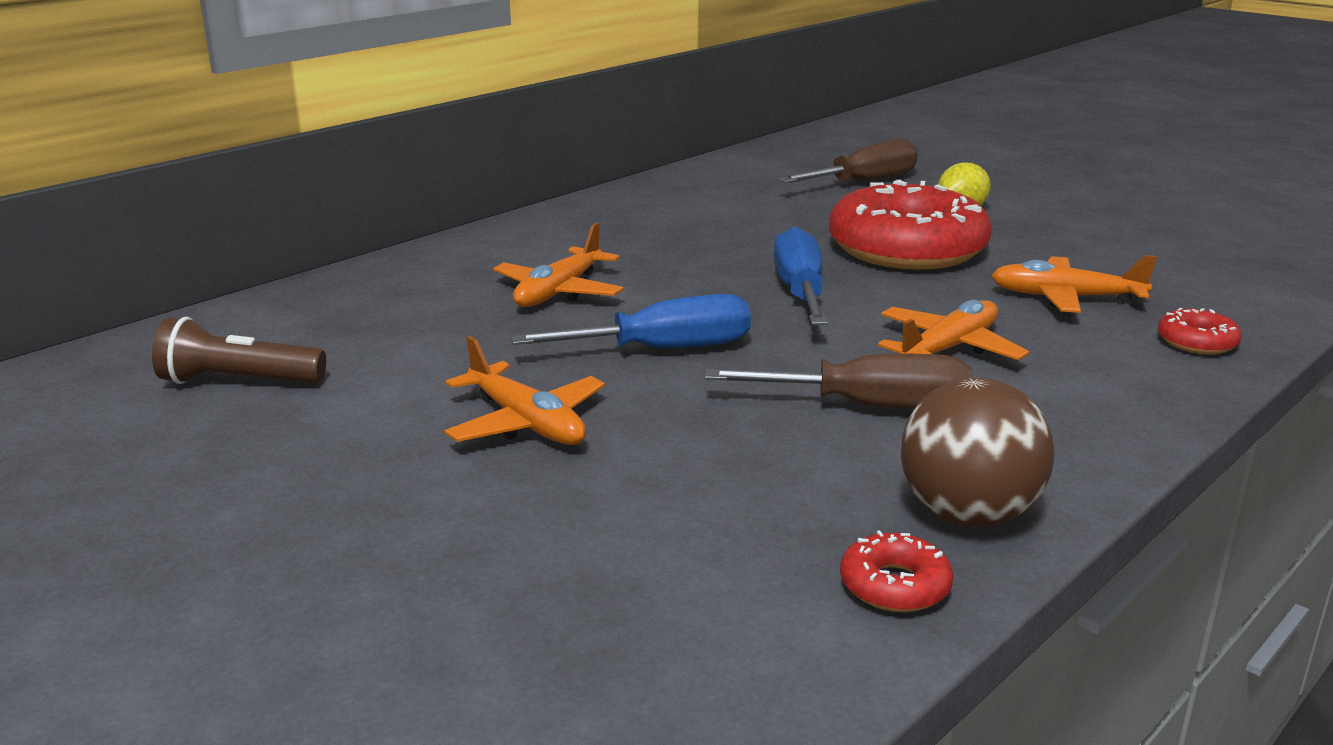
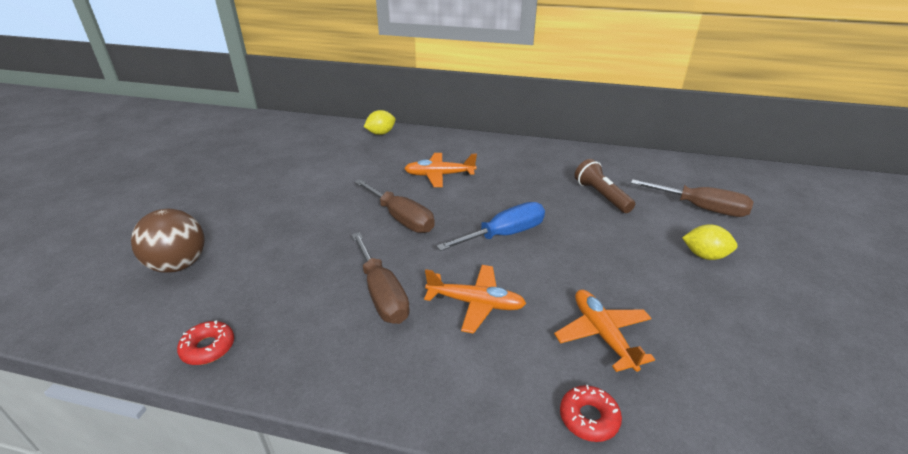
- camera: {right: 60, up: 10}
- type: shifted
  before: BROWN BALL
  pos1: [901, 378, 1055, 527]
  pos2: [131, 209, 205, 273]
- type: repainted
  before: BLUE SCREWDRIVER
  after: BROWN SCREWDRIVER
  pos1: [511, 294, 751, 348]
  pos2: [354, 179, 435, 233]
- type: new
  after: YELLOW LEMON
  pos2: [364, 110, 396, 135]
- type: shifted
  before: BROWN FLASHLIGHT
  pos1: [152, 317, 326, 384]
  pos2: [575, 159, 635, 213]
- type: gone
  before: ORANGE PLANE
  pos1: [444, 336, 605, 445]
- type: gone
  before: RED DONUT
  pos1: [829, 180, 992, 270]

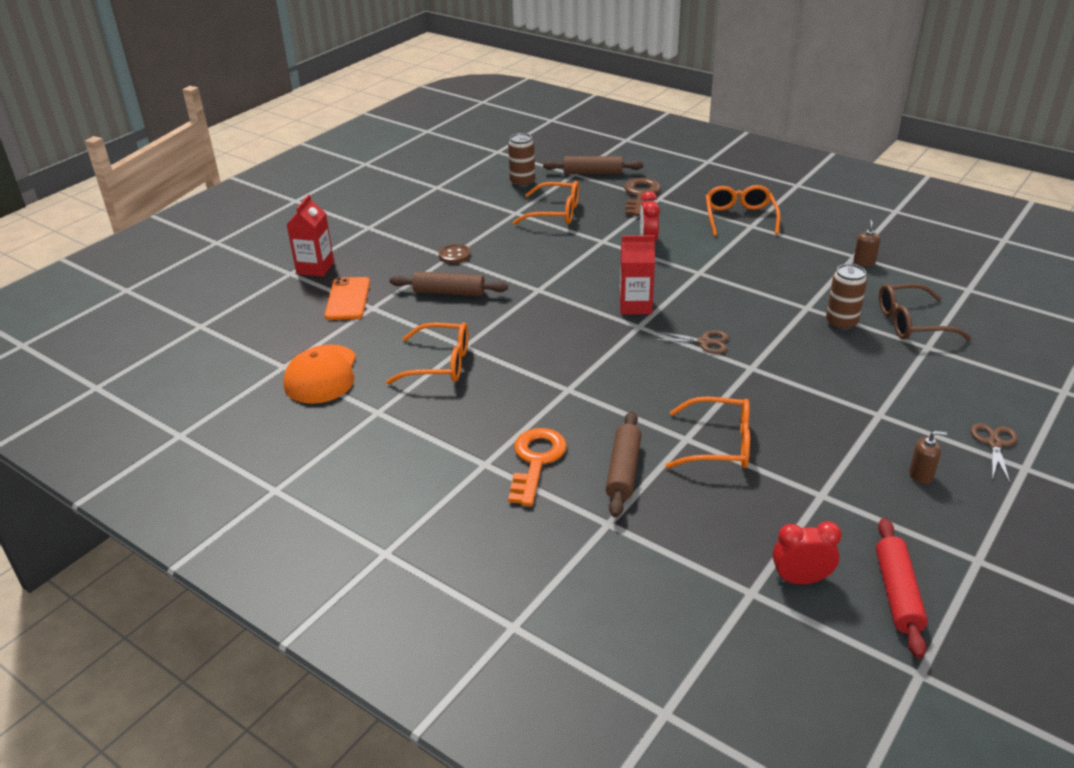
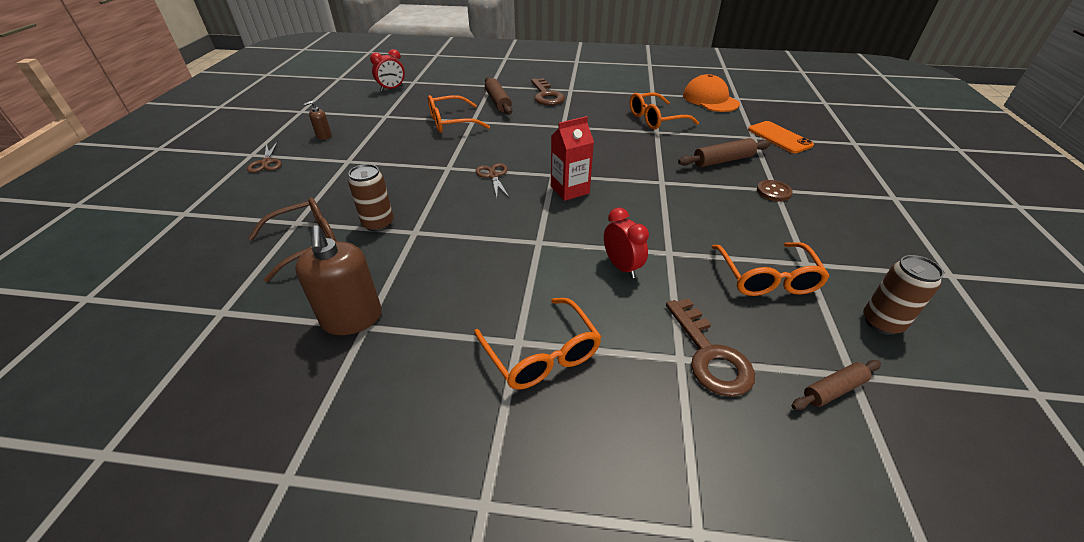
- camera: {right: 150, up: 5}
- type: scaled
  before: BROWN SOAP DISPENSER
  pos1: [853, 220, 880, 266]
  pos2: [295, 225, 382, 335]
  scale: 2.04
- type: rotated
  before: BROWN SCISSORS
  pos1: [655, 330, 729, 354]
  pos2: [475, 163, 509, 197]
  turn: 90
- type: repainted
  before: ORANGE KEY
  after: BROWN KEY
  pos1: [508, 428, 567, 506]
  pos2: [531, 78, 565, 105]
- type: rotated
  before: ORANGE GLASSES
  pos1: [513, 181, 579, 225]
  pos2: [712, 242, 830, 296]
  turn: -75
- type: scaled
  before: BROWN ROLLING PIN
  pos1: [543, 156, 643, 174]
  pos2: [792, 360, 881, 410]
  scale: 0.67
- type: gone
  before: RED CARTON
  pos1: [287, 194, 334, 277]
- type: gone
  before: RED ROLLING PIN
  pos1: [876, 518, 928, 659]

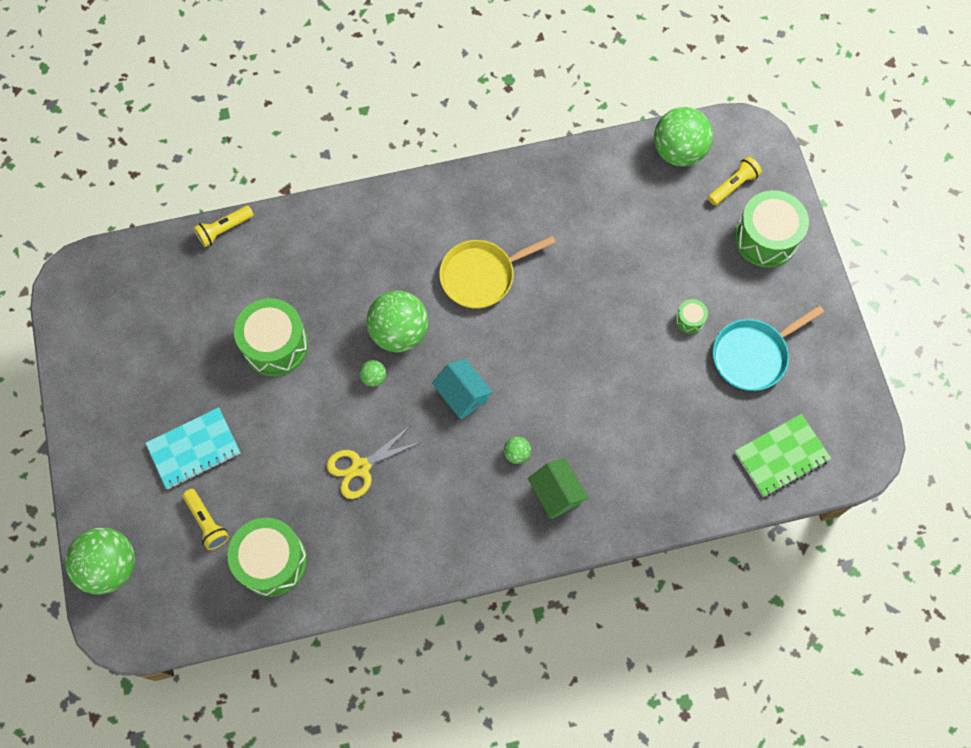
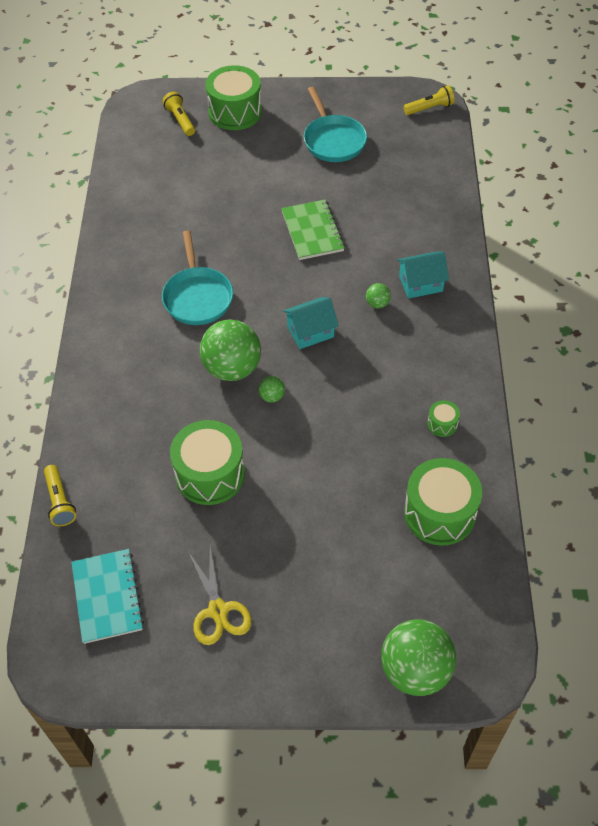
- camera: {right: -75, up: -15}
- type: shifted
  before: TURQUOISE NOTEBOOK
  pos1: [146, 407, 240, 489]
  pos2: [72, 549, 144, 644]
- type: repainted
  before: YELLOW PAN
  after: TURQUOISE PAN
  pos1: [439, 236, 556, 309]
  pos2: [162, 230, 233, 325]
- type: shifted
  before: YELLOW SCISSORS
  pos1: [327, 425, 421, 499]
  pos2: [189, 546, 251, 645]
- type: shifted
  before: GREEN NOTEBOOK
  pos1: [735, 414, 831, 497]
  pos2: [281, 200, 345, 260]
- type: repainted
  before: GREEN HOUSE
  after: TURQUOISE HOUSE
  pos1: [528, 458, 588, 519]
  pos2: [397, 252, 449, 299]
- type: shifted
  before: YELLOW FLASHLIGHT
  pos1: [183, 489, 229, 550]
  pos2: [404, 85, 455, 115]
- type: shifted
  before: GREEN DRUM
  pos1: [675, 299, 708, 334]
  pos2: [427, 400, 460, 437]
- type: gone
  before: GREEN BALL
  pos1: [654, 107, 713, 166]

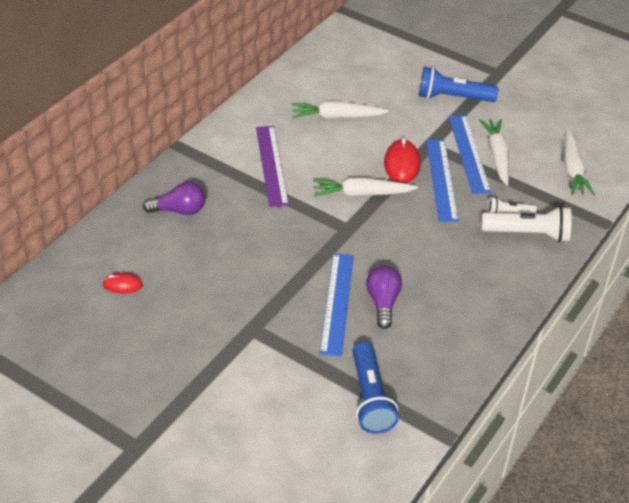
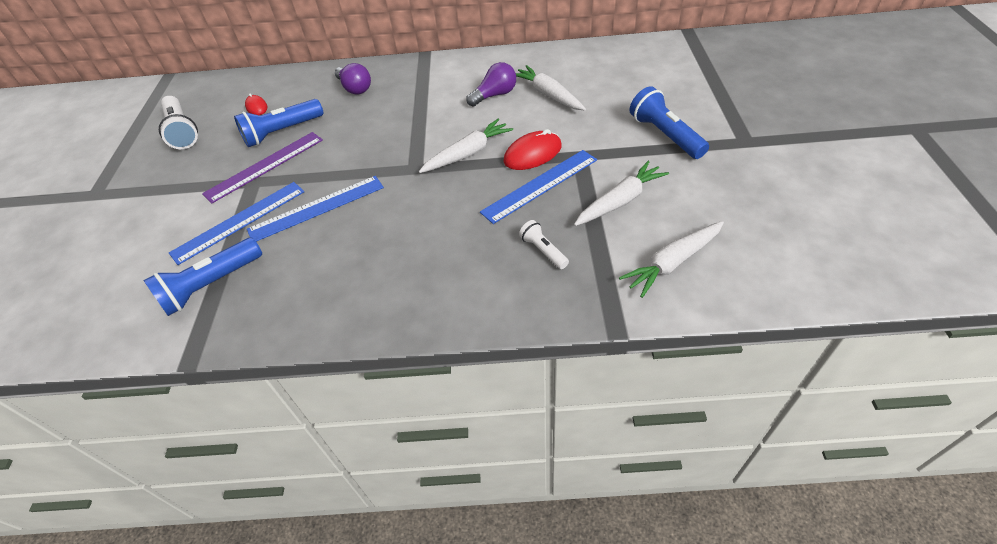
- camera: {right: 60, up: 5}
- type: shifted
  before: WHITE FLASHLIGHT
  pos1: [482, 206, 572, 242]
  pos2: [159, 96, 198, 149]
- type: shifted
  before: BLUE RULER
  pos1: [448, 115, 491, 194]
  pos2: [169, 182, 304, 265]
- type: shifted
  before: PURPLE RULER
  pos1: [256, 126, 289, 207]
  pos2: [202, 132, 323, 203]
- type: new
  after: BLUE FLASHLIGHT
  pos2: [234, 99, 323, 147]
- type: rotated
  before: WHITE CARROT
  pos1: [313, 177, 418, 197]
  pos2: [419, 119, 513, 173]
  turn: 90
- type: shifted
  before: PURPLE LIGHT BULB
  pos1: [366, 266, 402, 329]
  pos2: [466, 62, 516, 107]

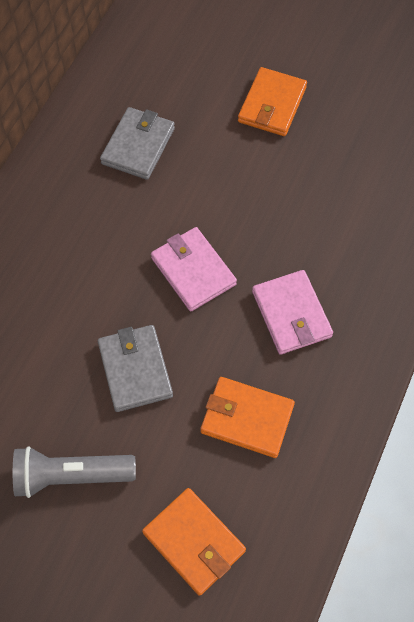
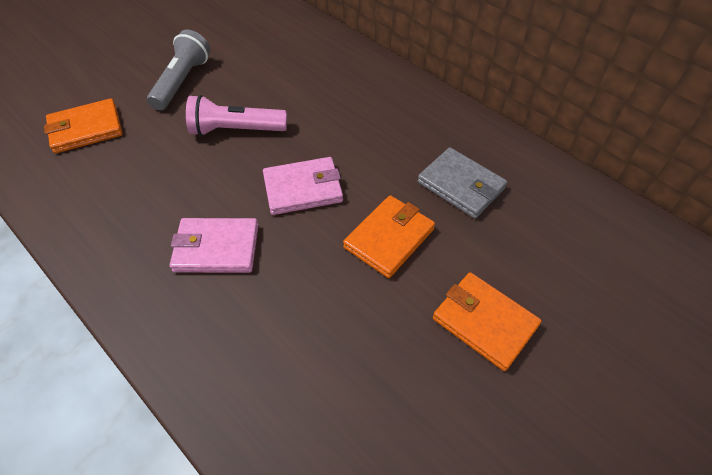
- camera: {right: 110, up: -10}
- type: swapped
  before: GREY WALLET
  after: PINK FLASHLIGHT
  pos1: [98, 325, 173, 412]
  pos2: [186, 95, 287, 136]
- type: shifted
  before: ORANGE WALLET
  pos1: [201, 377, 295, 458]
  pos2: [343, 195, 435, 278]

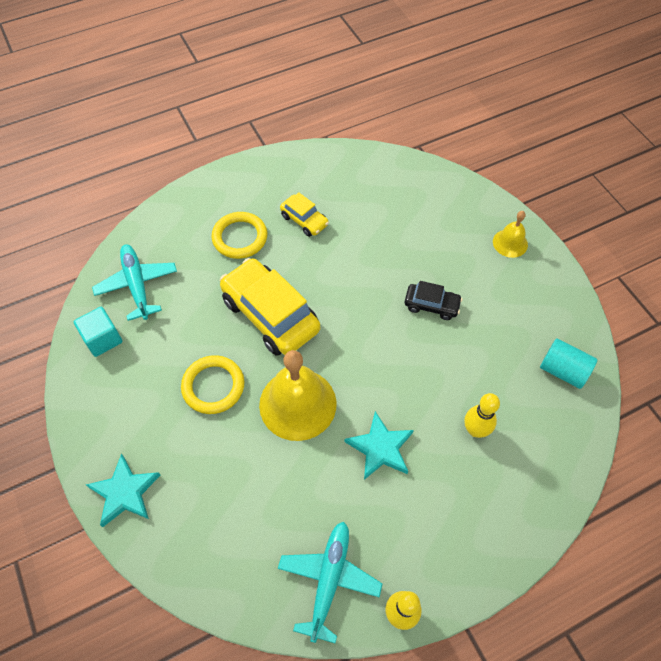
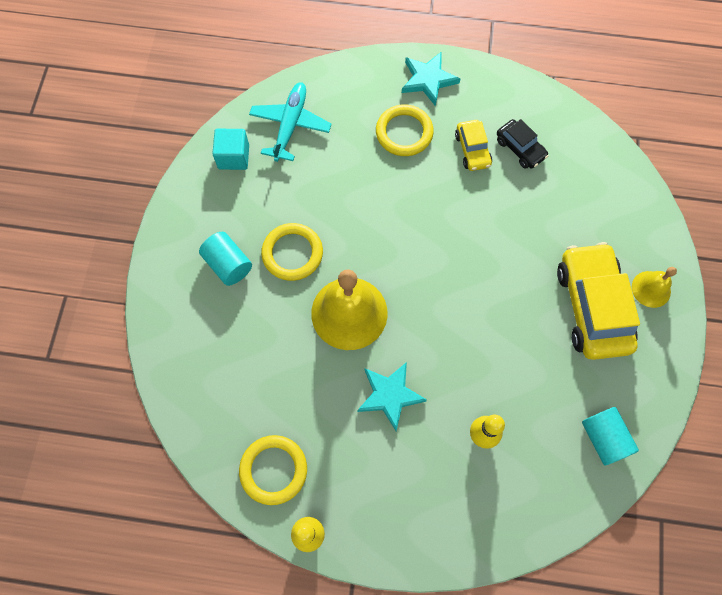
- camera: {right: 35, up: 10}
- type: new
  after: TURQUOISE CYLINDER
  pos2: [199, 232, 252, 286]
- type: swapped
  before: TURQUOISE PLANE
  after: YELLOW RING
  pos1: [278, 522, 382, 643]
  pos2: [239, 435, 307, 505]
- type: shifted
  before: TURQUOISE STAR
  pos1: [86, 454, 160, 527]
  pos2: [402, 52, 461, 106]
- type: shifted
  before: BLACK CAR
  pos1: [405, 281, 462, 320]
  pos2: [497, 119, 549, 168]
- type: shifted
  before: YELLOW CAR
  pos1: [220, 258, 320, 356]
  pos2: [557, 242, 640, 360]

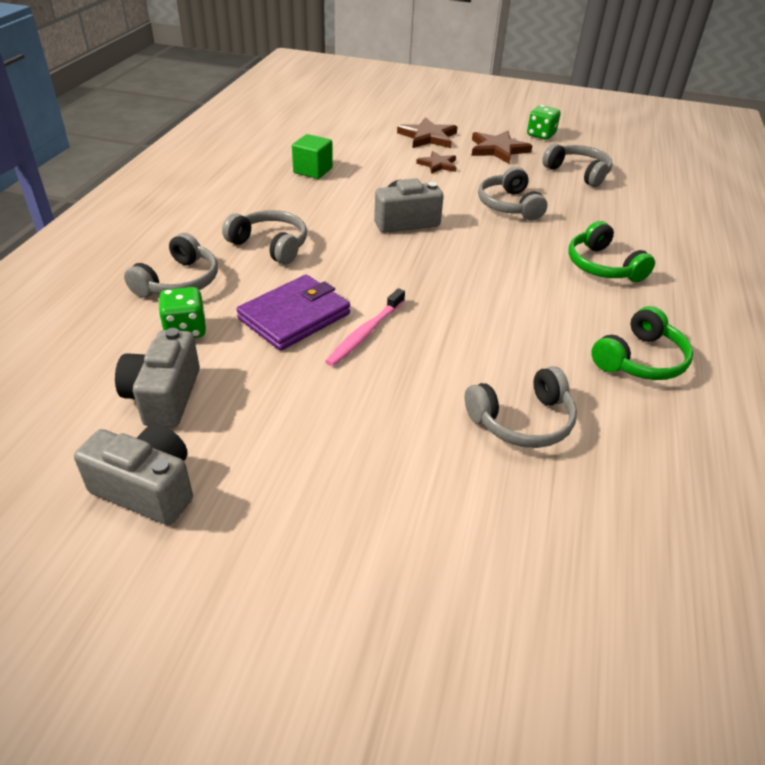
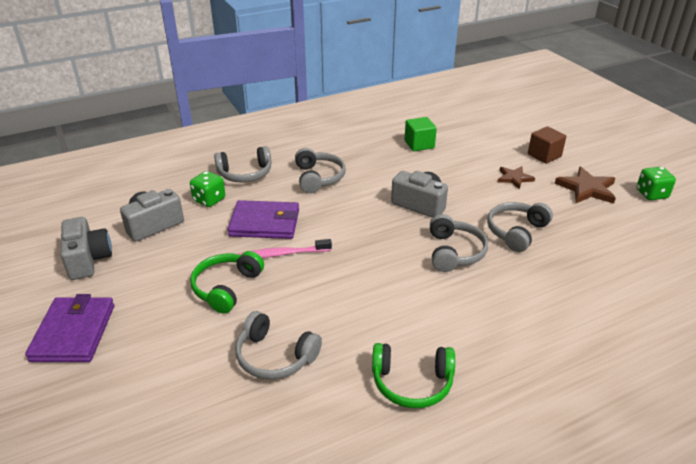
- camera: {right: 50, up: -5}
- type: new
  after: PURPLE WALLET
  pos2: [25, 294, 114, 362]
- type: shifted
  before: GREEN HEADPHONES
  pos1: [568, 221, 655, 282]
  pos2: [190, 251, 264, 313]
- type: shifted
  before: GREY HEADPHONES
  pos1: [542, 143, 613, 187]
  pos2: [430, 214, 488, 272]
- type: swapped
  before: BROWN STAR
  after: BROWN CUBE
  pos1: [397, 117, 457, 148]
  pos2: [528, 127, 566, 164]

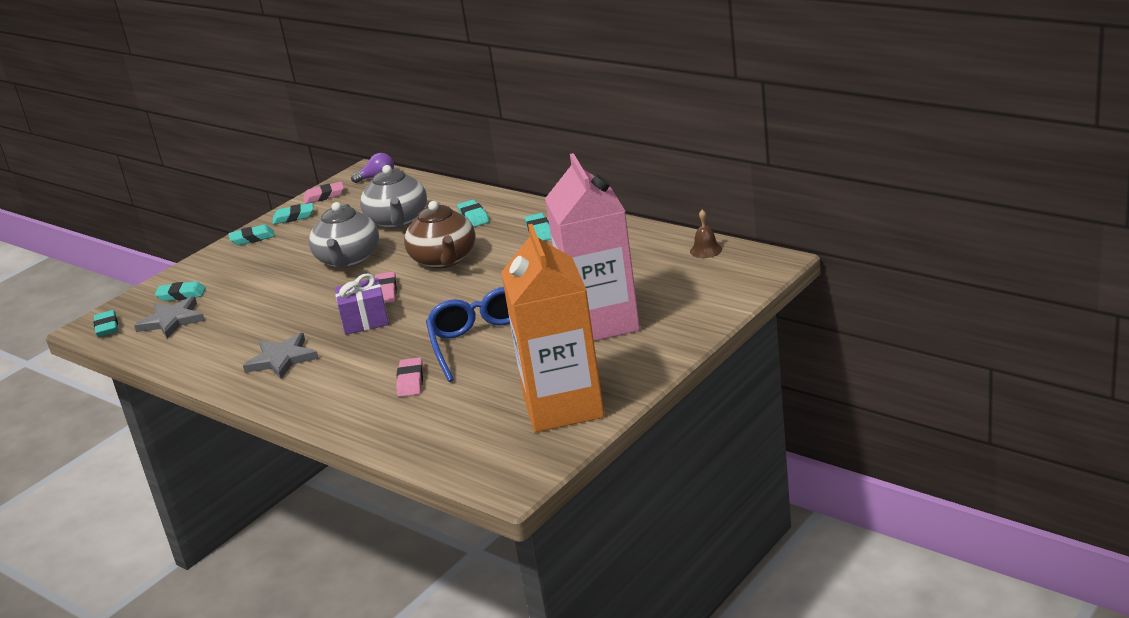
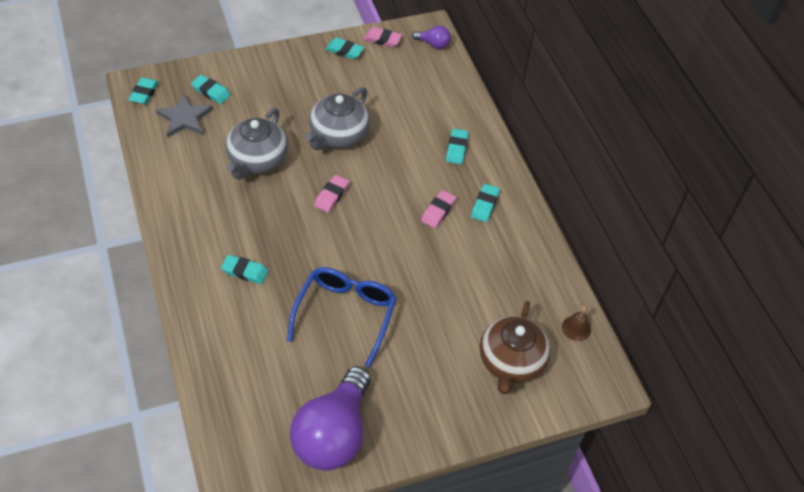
- camera: {right: 25, up: 25}
- type: shifted
  before: TURQUOISE ERASER
  pos1: [229, 225, 275, 245]
  pos2: [221, 255, 268, 284]
- type: shifted
  before: GREY TEAPOT
  pos1: [360, 165, 427, 229]
  pos2: [226, 108, 288, 180]
- type: swapped
  before: ORANGE CARTON
  after: PURPLE LIGHT BULB
  pos1: [501, 224, 605, 432]
  pos2: [290, 366, 371, 471]
- type: shifted
  before: PINK ERASER
  pos1: [396, 357, 423, 397]
  pos2: [421, 190, 456, 228]
- type: shifted
  before: BROWN TEAPOT
  pos1: [404, 201, 476, 269]
  pos2: [480, 301, 551, 395]
- type: gone
  before: GREY STAR
  pos1: [243, 333, 319, 379]
- type: gone
  before: PURPLE GIFT
  pos1: [335, 273, 389, 335]
- type: gone
  before: PINK CARTON
  pos1: [545, 153, 640, 341]

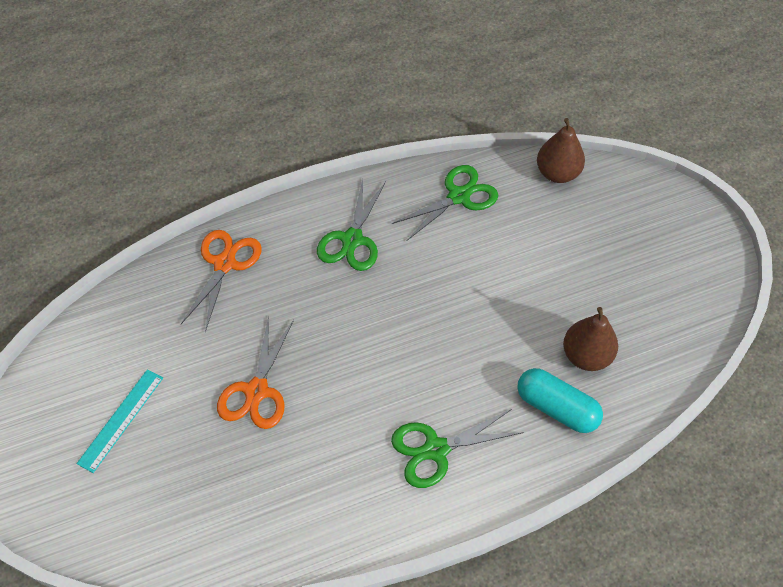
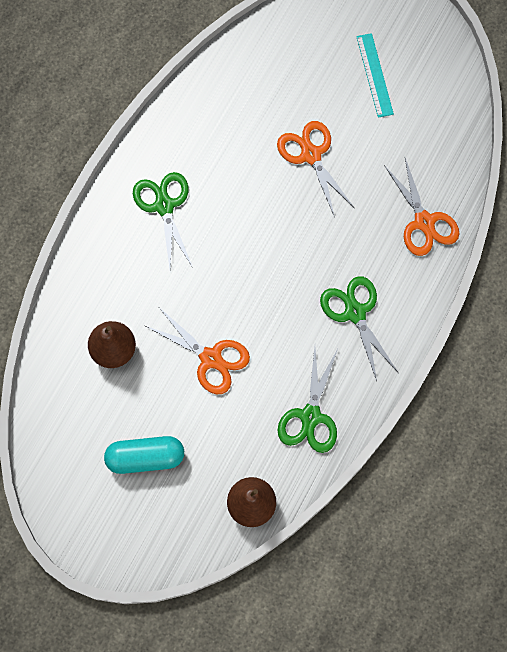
- camera: {right: 140, up: 15}
- type: shifted
  before: TURQUOISE CAPSULE
  pos1: [517, 368, 603, 433]
  pos2: [104, 436, 184, 474]
- type: rotated
  before: GREEN SCISSORS
  pos1: [391, 409, 524, 488]
  pos2: [133, 172, 193, 268]
  turn: -45
- type: new
  after: ORANGE SCISSORS
  pos2: [146, 308, 250, 394]

